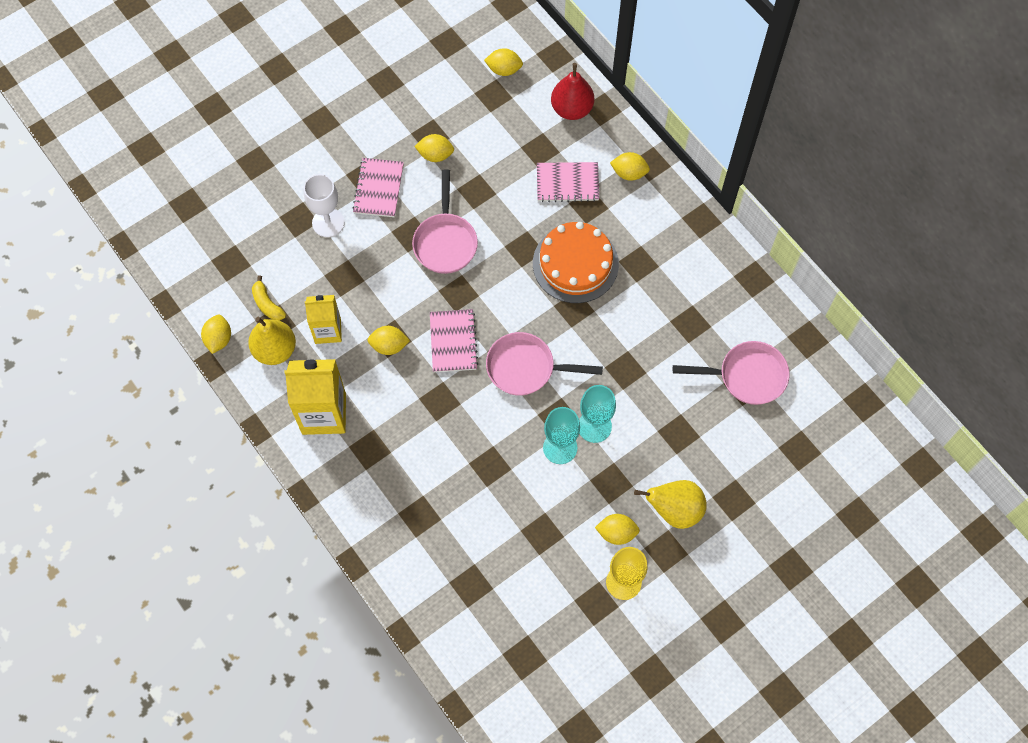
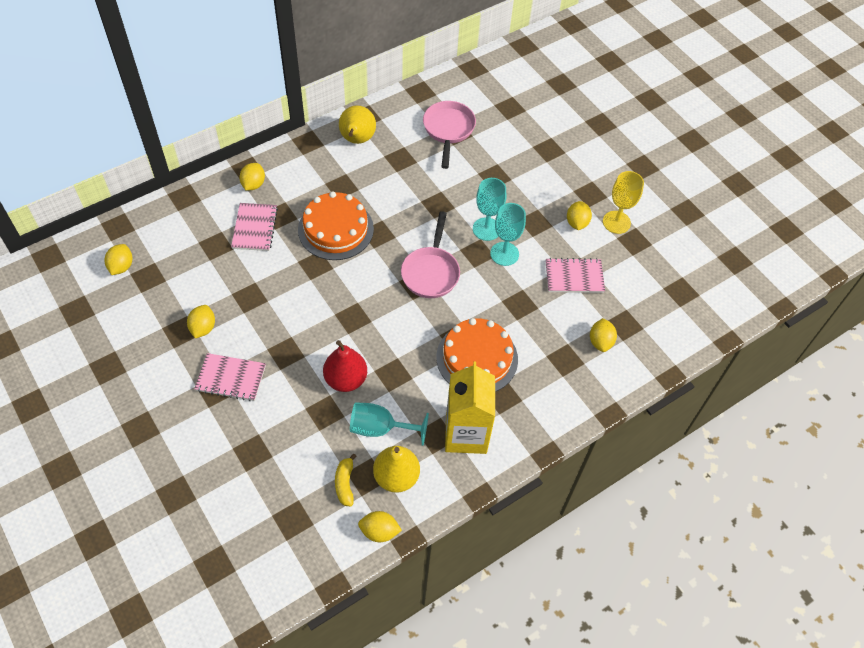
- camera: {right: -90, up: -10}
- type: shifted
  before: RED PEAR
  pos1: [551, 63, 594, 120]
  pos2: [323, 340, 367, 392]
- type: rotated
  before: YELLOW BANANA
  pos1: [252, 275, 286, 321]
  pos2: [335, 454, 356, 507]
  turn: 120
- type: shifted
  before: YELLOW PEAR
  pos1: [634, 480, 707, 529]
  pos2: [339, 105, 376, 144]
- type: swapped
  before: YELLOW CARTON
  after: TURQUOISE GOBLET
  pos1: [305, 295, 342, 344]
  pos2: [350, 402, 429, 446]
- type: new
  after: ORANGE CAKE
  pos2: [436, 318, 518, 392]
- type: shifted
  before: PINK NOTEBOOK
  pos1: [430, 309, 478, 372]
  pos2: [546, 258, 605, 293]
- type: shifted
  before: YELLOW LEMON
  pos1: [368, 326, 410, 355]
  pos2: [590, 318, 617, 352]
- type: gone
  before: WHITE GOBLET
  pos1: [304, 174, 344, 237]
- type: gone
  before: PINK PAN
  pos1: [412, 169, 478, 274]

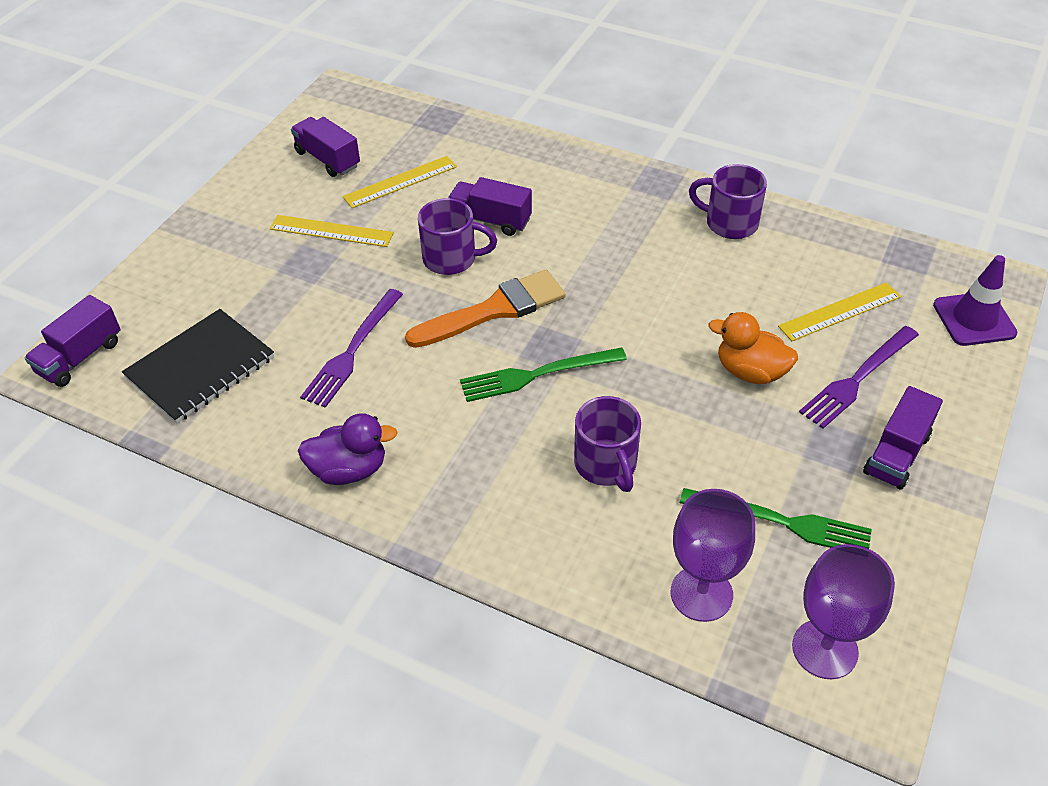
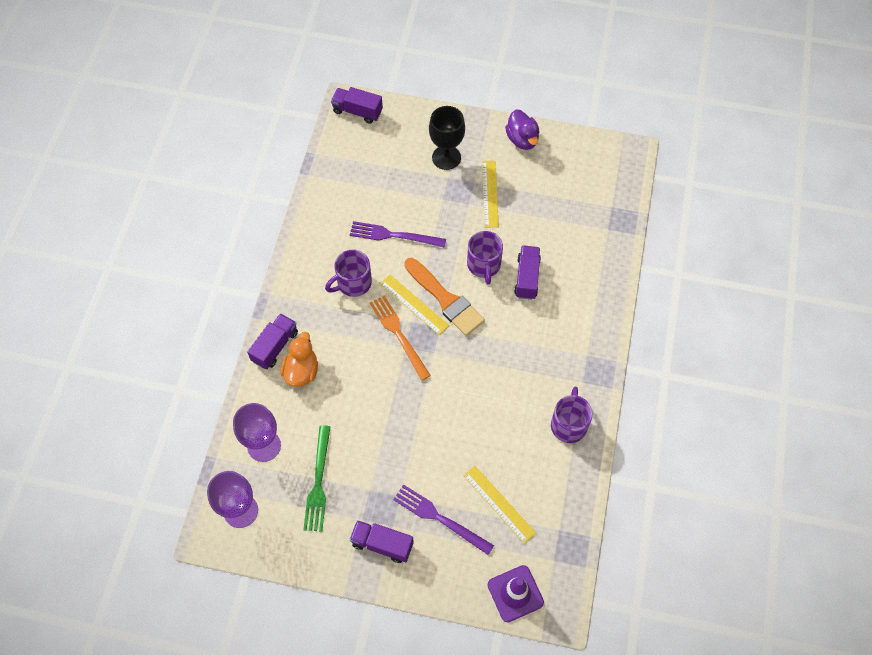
- camera: {right: 75, up: 15}
- type: shifted
  before: PURPLE TRUCK
  pos1: [291, 117, 360, 177]
  pos2: [247, 313, 298, 370]
- type: shifted
  before: ORANGE DUCK
  pos1: [709, 312, 798, 384]
  pos2: [281, 332, 318, 387]
- type: shifted
  before: PURPLE MUG
  pos1: [574, 396, 641, 492]
  pos2: [325, 250, 372, 297]
- type: repainted
  before: GREEN FORK
  after: ORANGE FORK
  pos1: [460, 347, 627, 402]
  pos2: [370, 295, 431, 381]
- type: shifted
  before: YELLOW RULER
  pos1: [343, 156, 457, 208]
  pos2: [380, 275, 449, 335]
- type: new
  after: BLACK GOBLET
  pos2: [429, 106, 465, 170]
- type: shifted
  before: PURPLE DUCK
  pos1: [298, 413, 398, 485]
  pos2: [505, 110, 540, 150]
- type: gone
  before: BLACK NOTEBOOK
  pos1: [122, 309, 274, 424]

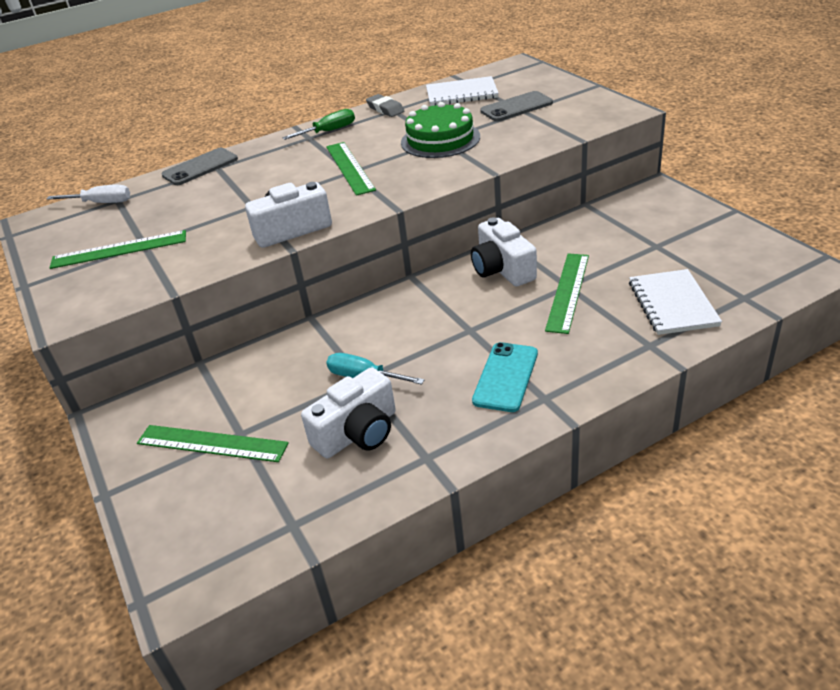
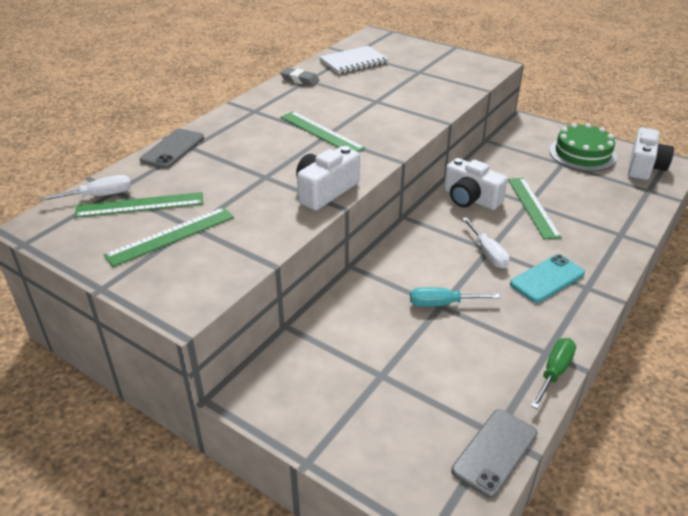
- camera: {right: -30, up: 0}
- type: shifted
  before: GREEN RULER
  pos1: [137, 425, 289, 462]
  pos2: [74, 192, 203, 218]
- type: shifted
  before: GREY PHONE
  pos1: [480, 91, 553, 121]
  pos2: [451, 409, 538, 498]
- type: new
  after: WHITE SCREWDRIVER
  pos2: [462, 217, 510, 268]
- type: rotated
  before: TURQUOISE PHONE
  pos1: [472, 342, 538, 412]
  pos2: [510, 254, 585, 303]
  turn: 60
- type: shifted
  before: GREEN SCREWDRIVER
  pos1: [282, 109, 355, 140]
  pos2: [531, 338, 576, 409]
- type: shifted
  before: GREEN CAKE
  pos1: [401, 102, 480, 158]
  pos2: [549, 123, 617, 171]
- type: shifted
  before: WHITE CAMERA
  pos1: [301, 367, 396, 458]
  pos2: [628, 128, 674, 180]
- type: gone
  before: WHITE NOTEBOOK
  pos1: [629, 269, 722, 335]

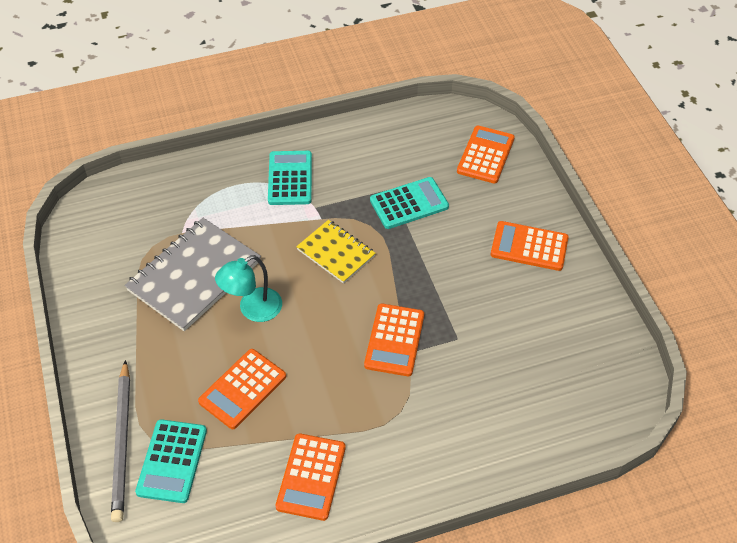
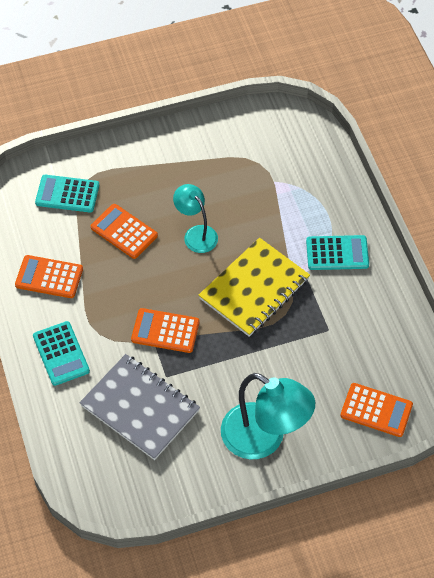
- camera: {right: 90, up: 5}
- type: shifted
  before: TURQUOISE CALCULATOR
  pos1: [370, 177, 449, 229]
  pos2: [33, 321, 90, 386]
- type: shifted
  before: GREY NOTEBOOK
  pos1: [124, 218, 261, 331]
  pos2: [80, 354, 200, 460]
- type: scaled
  before: YELLOW NOTEBOOK
  pos1: [296, 220, 376, 284]
  pos2: [198, 238, 310, 337]
  scale: 1.69
- type: swapped
  before: ORANGE CALCULATOR
  after: TURQUOISE LAMP
  pos1: [491, 221, 569, 271]
  pos2: [221, 373, 315, 459]
- type: gone
  before: GREY PENCIL
  pos1: [111, 360, 130, 522]

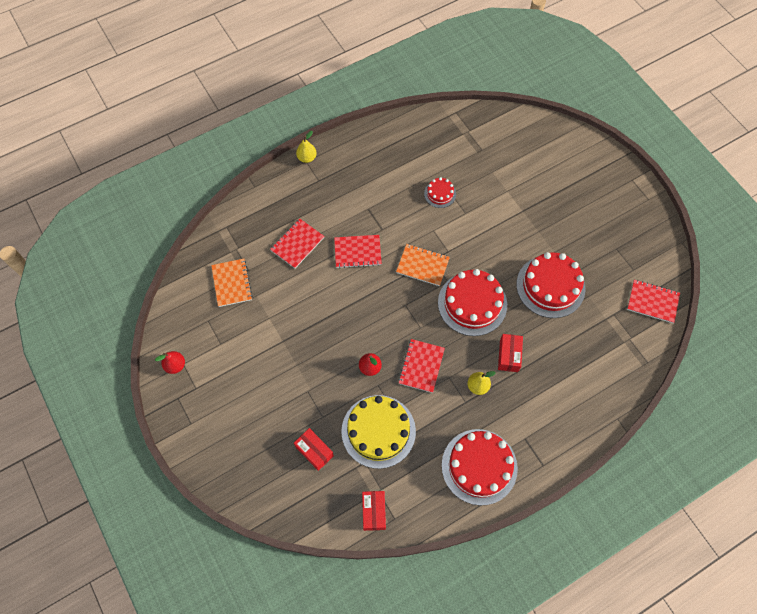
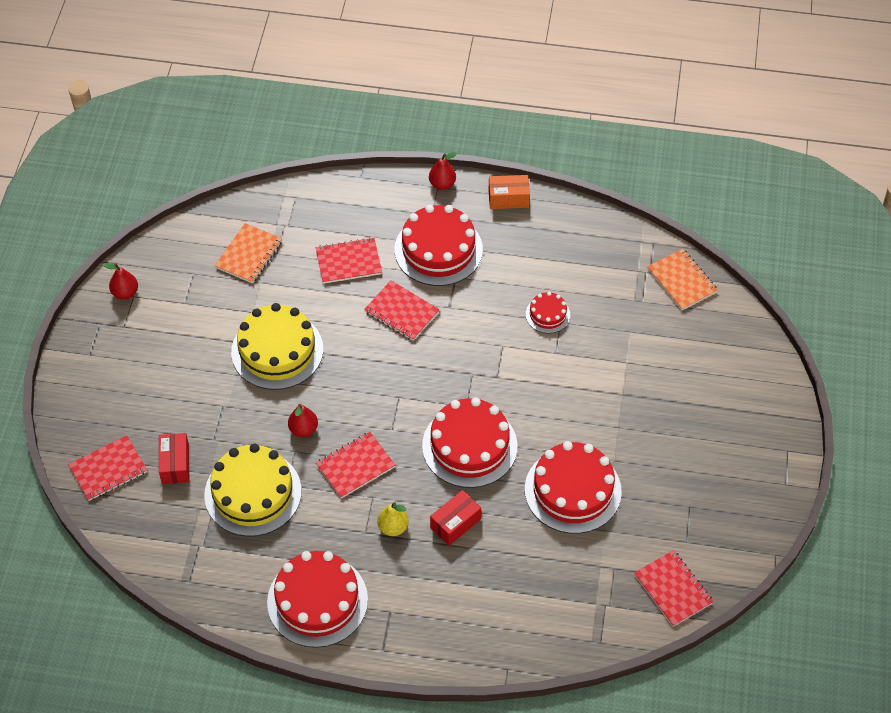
- camera: {right: 40, up: -10}
- type: new
  after: RED NOTEBOOK
  pos2: [68, 436, 147, 501]
- type: new
  after: YELLOW CAKE
  pos2: [231, 303, 323, 390]
- type: new
  after: RED CAKE
  pos2: [394, 205, 483, 286]
- type: repainted
  before: YELLOW PEAR
  after: RED PEAR
  pos1: [296, 131, 317, 163]
  pos2: [429, 152, 457, 190]
- type: new
  after: ORANGE BOX
  pos2: [489, 175, 530, 209]
- type: shifted
  before: ORANGE NOTEBOOK
  pos1: [396, 244, 450, 286]
  pos2: [647, 249, 718, 311]
- type: gone
  before: RED BOX
  pos1: [362, 491, 386, 531]

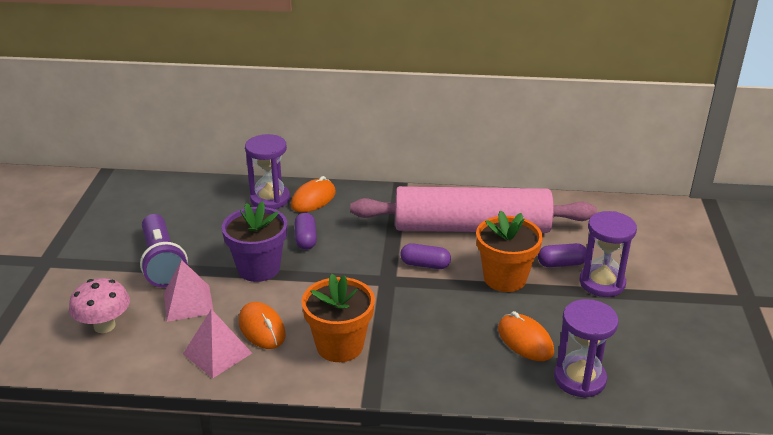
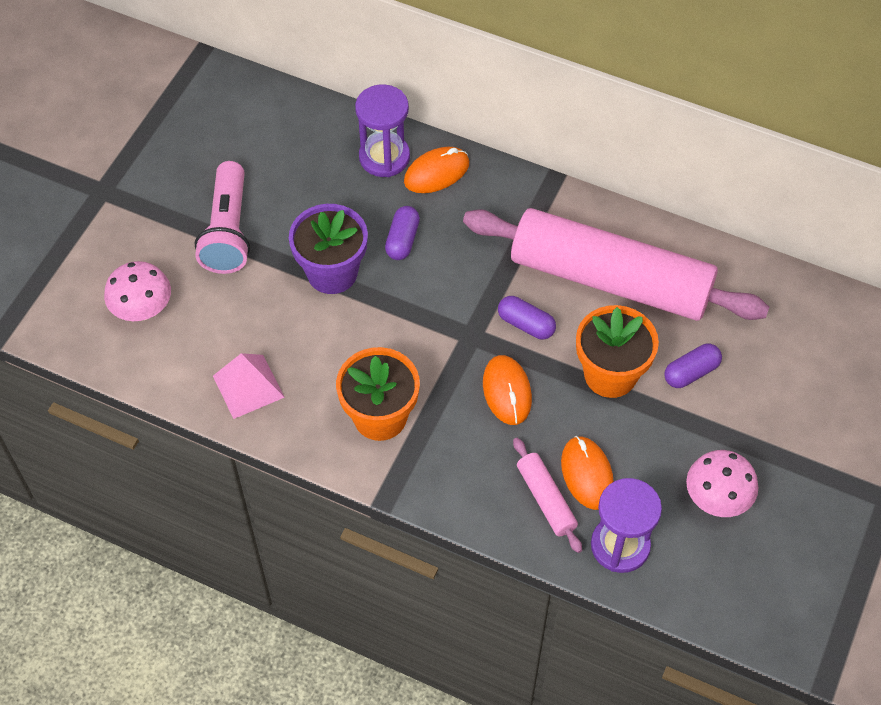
- camera: {right: 20, up: 25}
- type: repainted
  before: PURPLE FLASHLIGHT
  after: PINK FLASHLIGHT
  pos1: [140, 214, 188, 288]
  pos2: [195, 161, 250, 274]
- type: shifted
  before: ORANGE MOUSE
  pos1: [239, 302, 286, 349]
  pos2: [483, 355, 532, 425]
- type: new
  after: PINK ROLLING PIN
  pos2: [513, 438, 582, 553]
- type: rotated
  before: PURPLE CAPSULE
  pos1: [538, 243, 587, 267]
  pos2: [664, 344, 722, 388]
  turn: -45
- type: new
  after: PINK MUSHROOM
  pos2: [686, 450, 758, 517]
- type: gone
  before: PINK PYRAMID
  pos1: [164, 260, 214, 322]
- type: gone
  before: PURPLE HOURGLASS
  pos1: [580, 211, 637, 297]

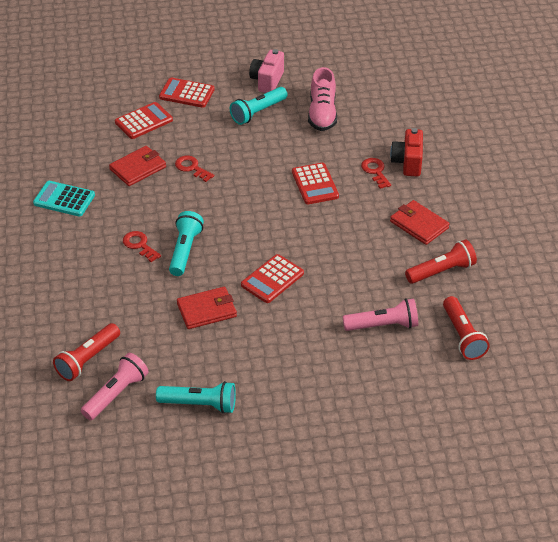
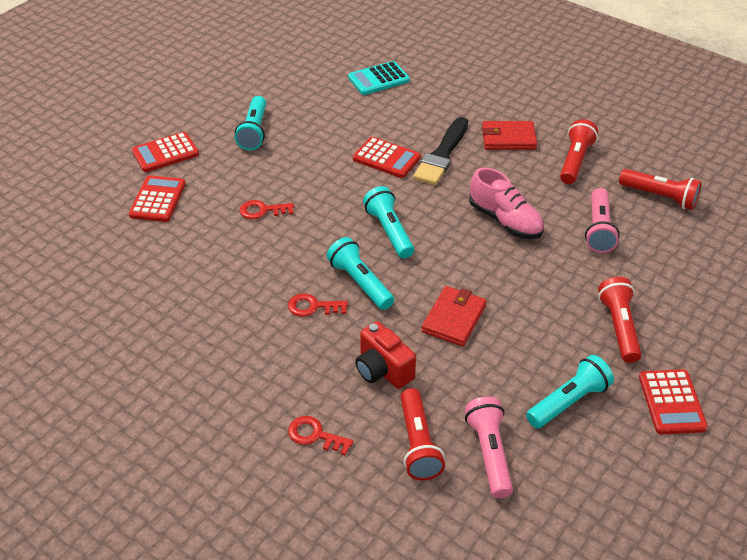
- camera: {right: -45, up: 0}
- type: shifted
  before: RED KEY
  pos1: [361, 158, 391, 189]
  pos2: [288, 416, 354, 456]
- type: shifted
  before: TURQUOISE CALCULATOR
  pos1: [33, 181, 95, 217]
  pos2: [348, 61, 410, 95]
- type: shifted
  before: RED CAMERA
  pos1: [390, 128, 423, 176]
  pos2: [355, 321, 416, 389]
- type: new
  after: TURQUOISE FLASHLIGHT
  pos2: [363, 186, 414, 258]
- type: new
  after: BLACK BRUSH
  pos2: [413, 117, 468, 185]
- type: shifted
  before: PINK SHOE
  pos1: [308, 67, 337, 131]
  pos2: [469, 167, 544, 239]
- type: rotated
  before: PINK FLASHLIGHT
  pos1: [343, 299, 418, 331]
  pos2: [585, 188, 620, 253]
  turn: 150
- type: new
  after: RED FLASHLIGHT
  pos2: [598, 277, 642, 363]
- type: shifted
  before: RED CALCULATOR
  pos1: [241, 254, 304, 303]
  pos2: [639, 369, 708, 435]
- type: gone
  before: RED WALLET
  pos1: [109, 146, 166, 186]
- type: gone
  before: PINK CAMERA
  pos1: [249, 49, 284, 93]

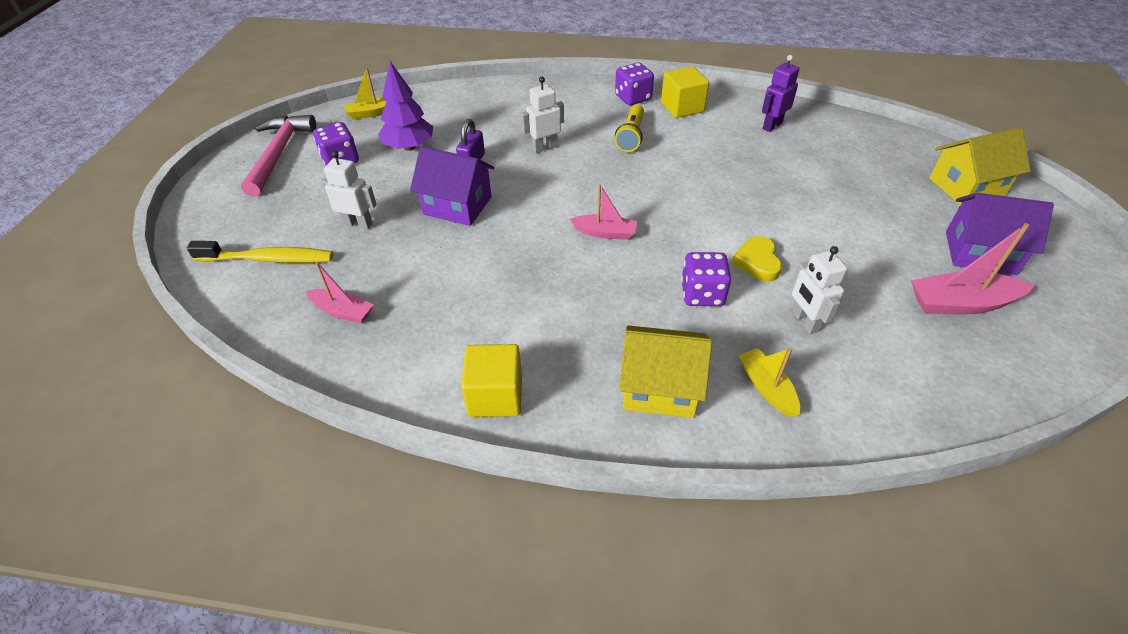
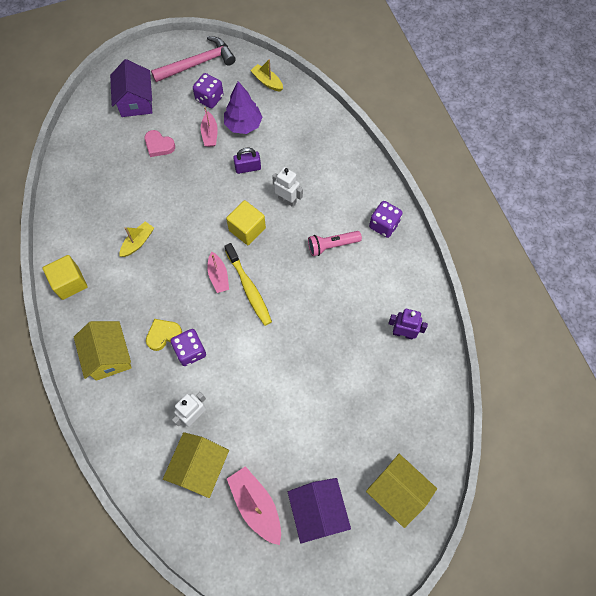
- camera: {right: 60, up: 20}
- type: shifted
  before: PURPLE HOUSE
  pos1: [410, 146, 494, 226]
  pos2: [110, 59, 152, 117]
- type: shifted
  before: YELLOW BOAT
  pos1: [739, 348, 800, 417]
  pos2: [120, 221, 154, 257]
- type: swapped
  before: WHITE ROBOT
  after: PINK HEART
  pos1: [322, 151, 377, 230]
  pos2: [144, 130, 175, 157]
- type: shifted
  before: YELLOW HEART
  pos1: [732, 236, 782, 282]
  pos2: [146, 319, 182, 351]
- type: new
  after: YELLOW HOUSE
  pos2: [163, 432, 229, 498]
- type: shifted
  before: PINK BOAT
  pos1: [306, 262, 373, 323]
  pos2: [201, 107, 218, 147]
- type: shifted
  before: YELLOW TOOTHBRUSH
  pos1: [187, 241, 333, 263]
  pos2: [224, 243, 272, 326]
- type: shifted
  before: YELLOW CUBE
  pos1: [661, 66, 709, 118]
  pos2: [226, 200, 266, 245]
- type: repainted
  before: YELLOW FLASHLIGHT
  after: PINK FLASHLIGHT
  pos1: [615, 104, 644, 152]
  pos2: [308, 231, 362, 256]

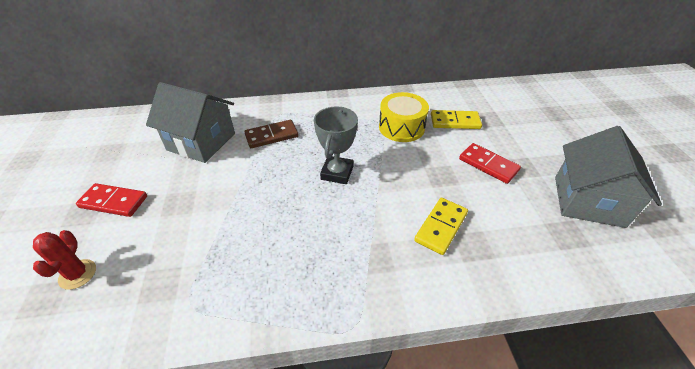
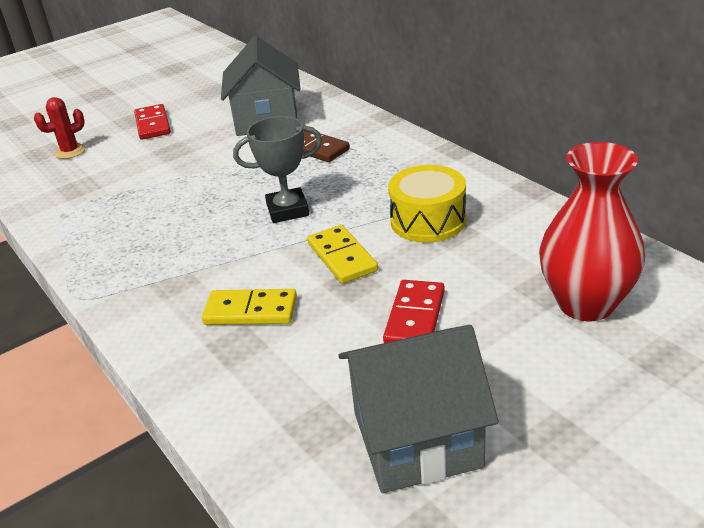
- camera: {right: 65, up: -10}
- type: shifted
  before: YELLOW DOMINO
  pos1: [431, 110, 482, 129]
  pos2: [307, 225, 378, 284]
- type: new
  after: RED VASE
  pos2: [539, 142, 645, 321]

